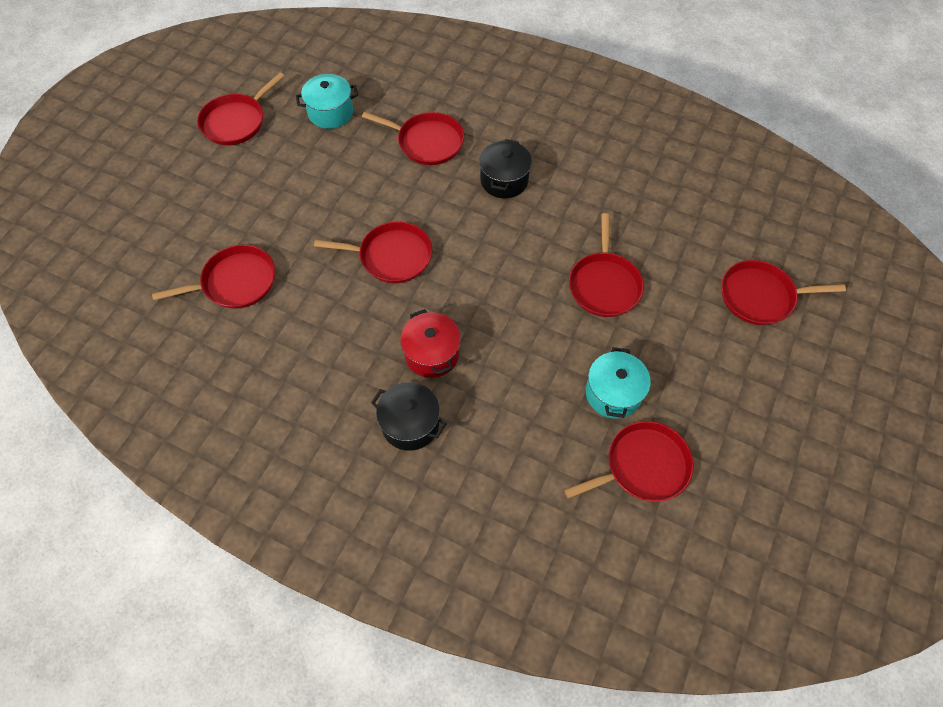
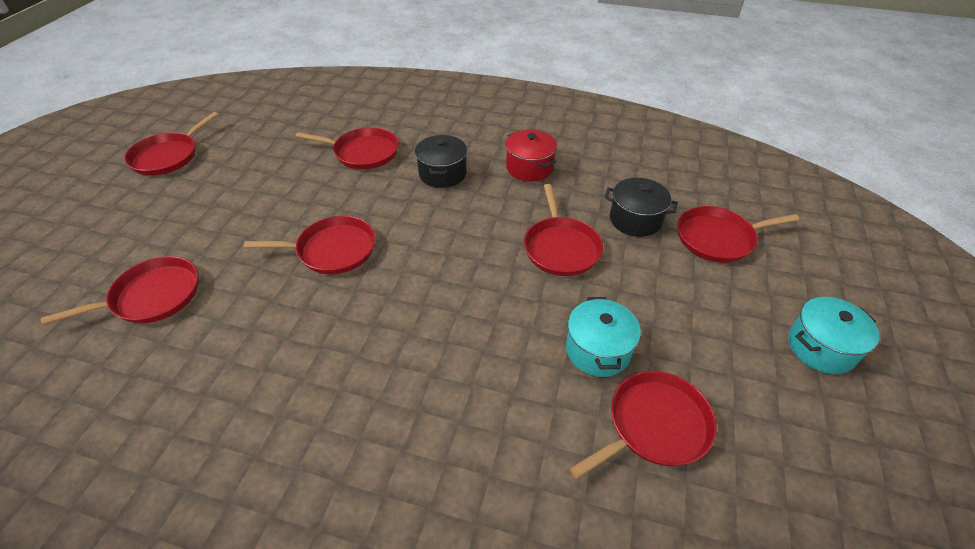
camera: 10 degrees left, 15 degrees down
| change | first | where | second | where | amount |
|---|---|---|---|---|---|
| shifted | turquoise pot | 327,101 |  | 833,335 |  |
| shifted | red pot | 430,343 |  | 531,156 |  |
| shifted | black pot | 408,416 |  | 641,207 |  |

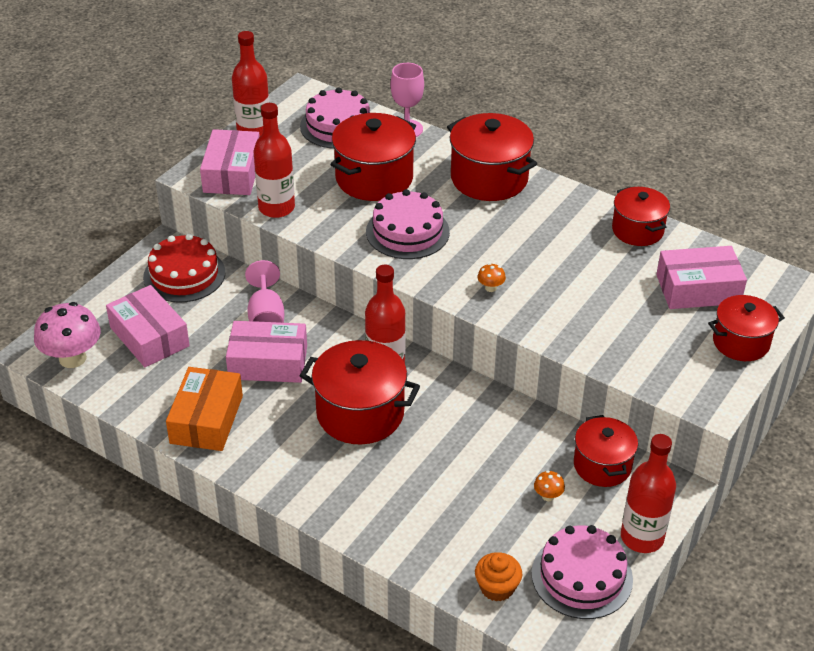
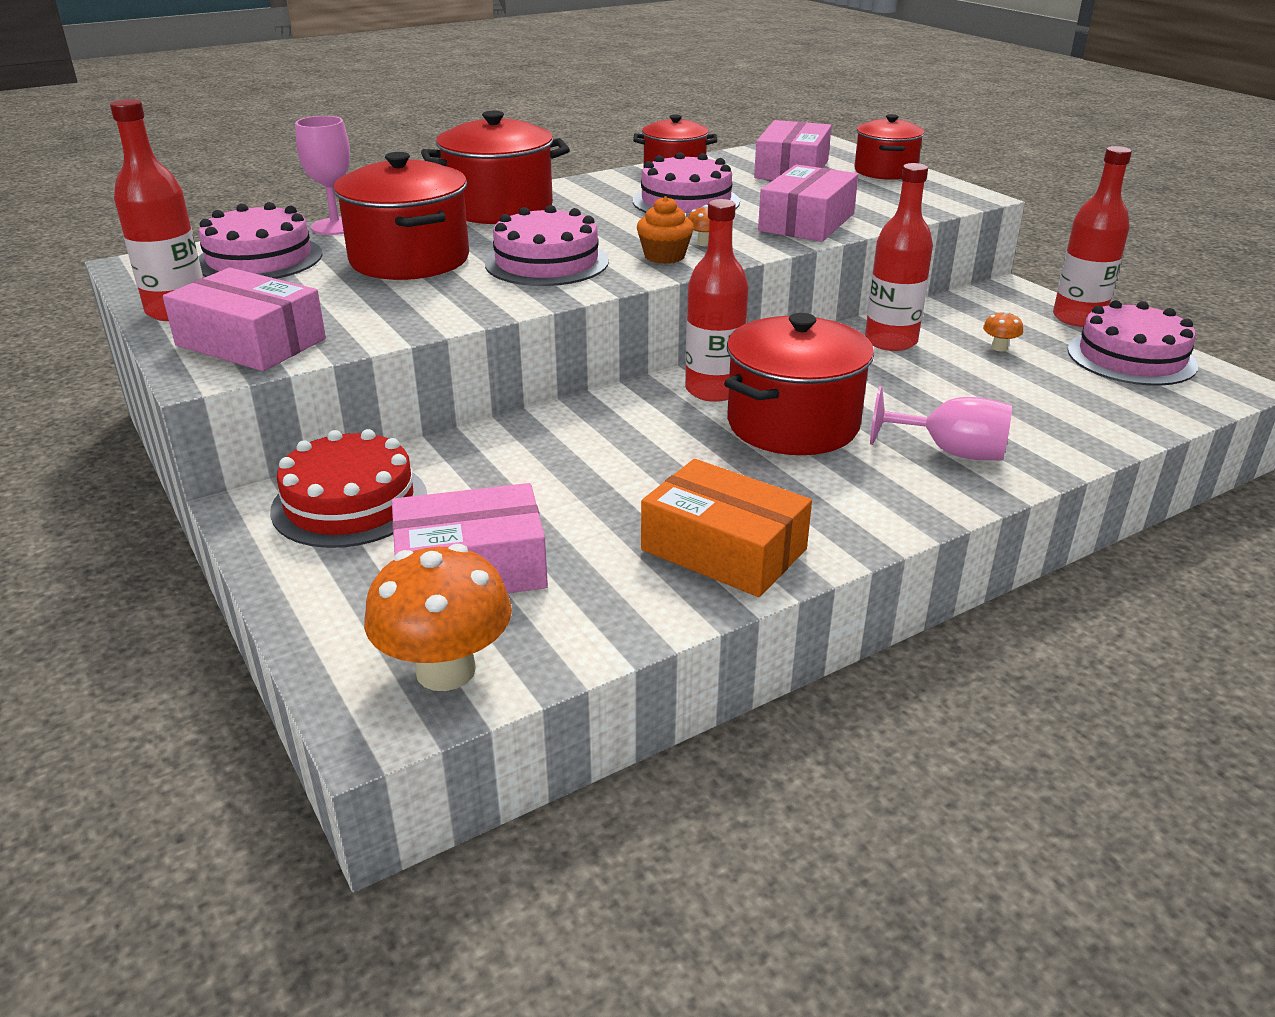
camera: 65 degrees left, 10 degrees down
| change | first | where | second | where | amount |
|---|---|---|---|---|---|
| shifted | red bottle | 274,160 |  | 899,257 |  |
| shifted | pink goblet | 264,291 |  | 941,423 |  |
| repainted | pink mushroom | 67,335 | orange mushroom | 438,617 |  |
| shifted | pink box | 266,352 |  | 808,203 |  |
| gone | red pot | 606,451 |  |  |  |
| shifted | orange cupcake | 498,577 |  | 665,230 |  |
| new |  |  | pink cake | 686,185 |  |

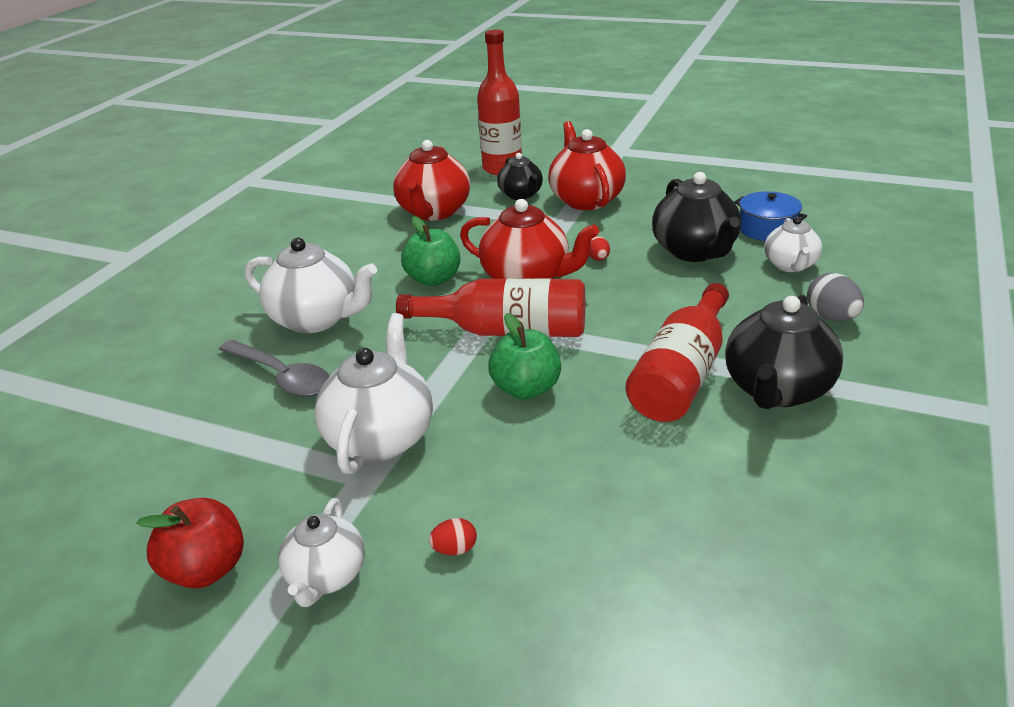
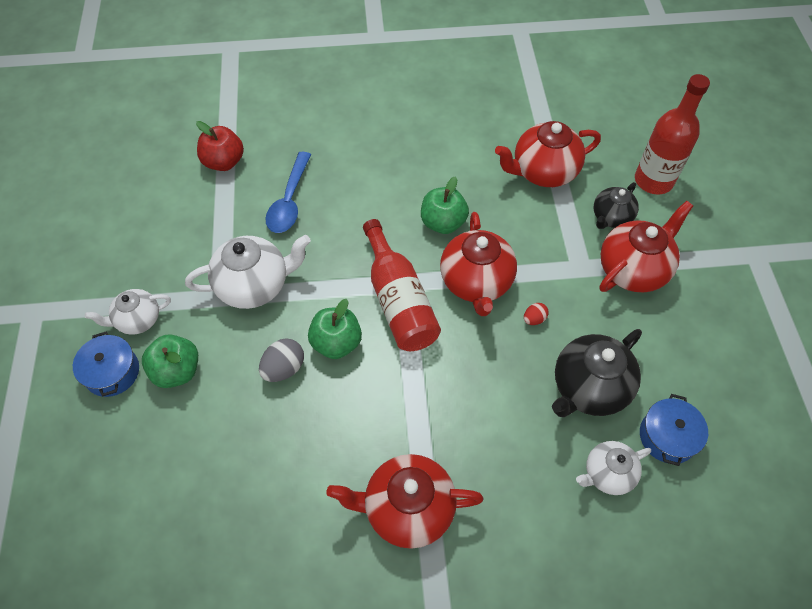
camera: 60 degrees right, 25 degrees up
| change | first | where | second | where | amount |
|---|---|---|---|---|---|
| gone | white teapot | 311,285 |  |  |  |
| shifted | grey egg | 835,297 |  | 281,360 |  |
| gone | red bottle | 677,352 |  |  |  |
| repainted | black teapot | 784,352 | red teapot | 404,501 |  |
| repainted | grey spoon | 274,368 | blue spoon | 288,192 |  |
| shifted | red apple | 190,543 |  | 220,146 |  |
| swapped | red egg | 453,536 | green apple | 170,361 |  |
| new |  |  | blue pot | 106,364 |  |

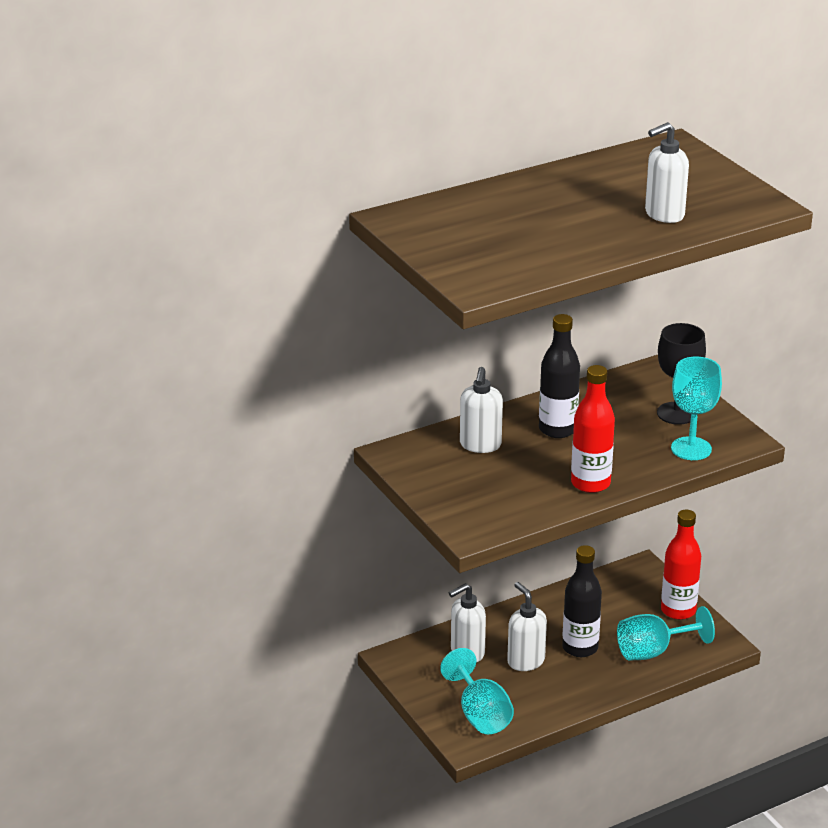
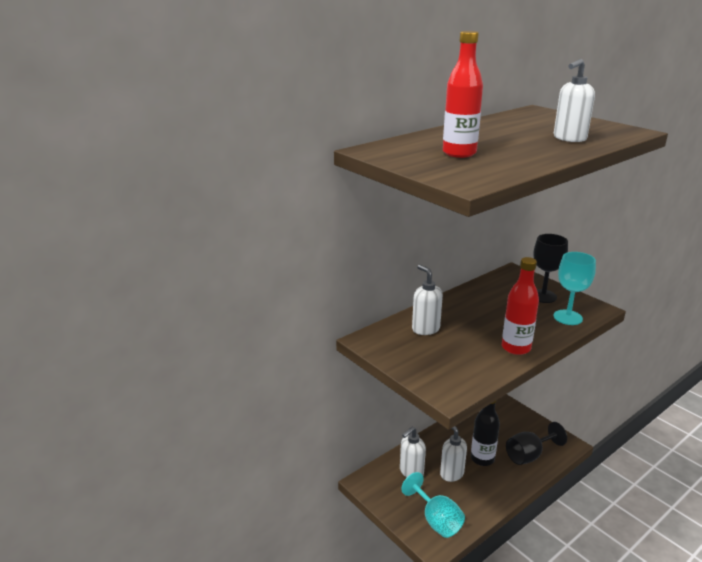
camera: 10 degrees left, 5 degrees down
| change | first | where | second | where | amount |
|---|---|---|---|---|---|
| gone | black bottle | 559,376 |  |  |  |
| rotated | white soap dispenser | 481,410 |  | 427,300 | 150 degrees clockwise |
| shifted | red bottle | 681,565 |  | 463,94 |  |
| repainted | turquoise goblet | 666,633 | black goblet | 536,443 |  |

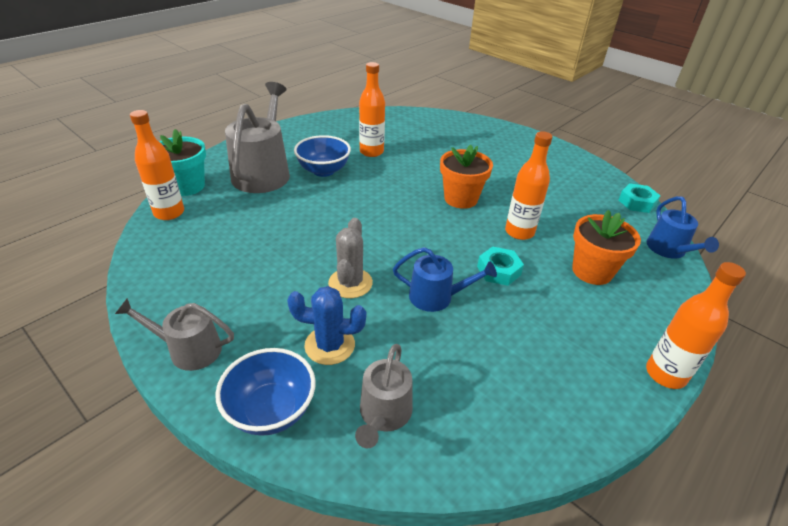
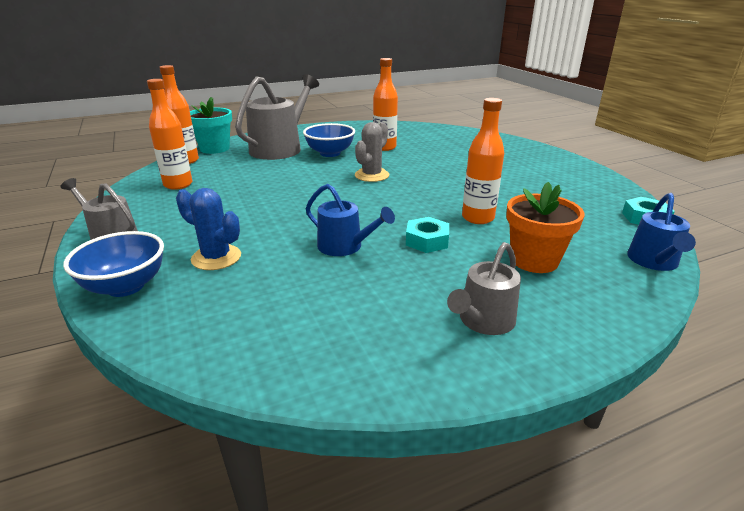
camera: 25 degrees right, 10 degrees down
| change | first | where | second | where | amount |
|---|---|---|---|---|---|
| gone | orange flower pot | 466,177 |  |  |  |
| shifted | grey cactus | 350,258 |  | 372,152 |  |
| shifted | orange bottle | 696,325 |  | 170,134 |  |
| shifted | grey watering can | 384,396 |  | 484,288 |  |

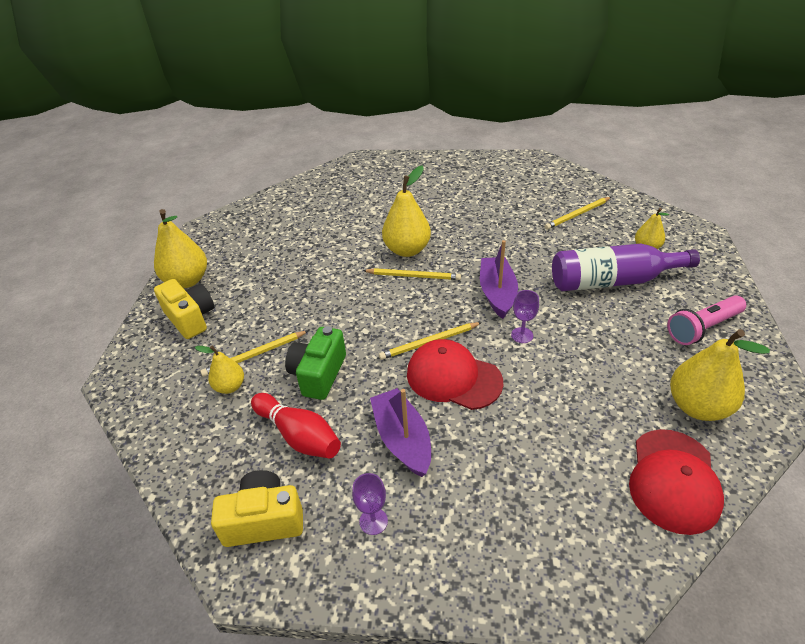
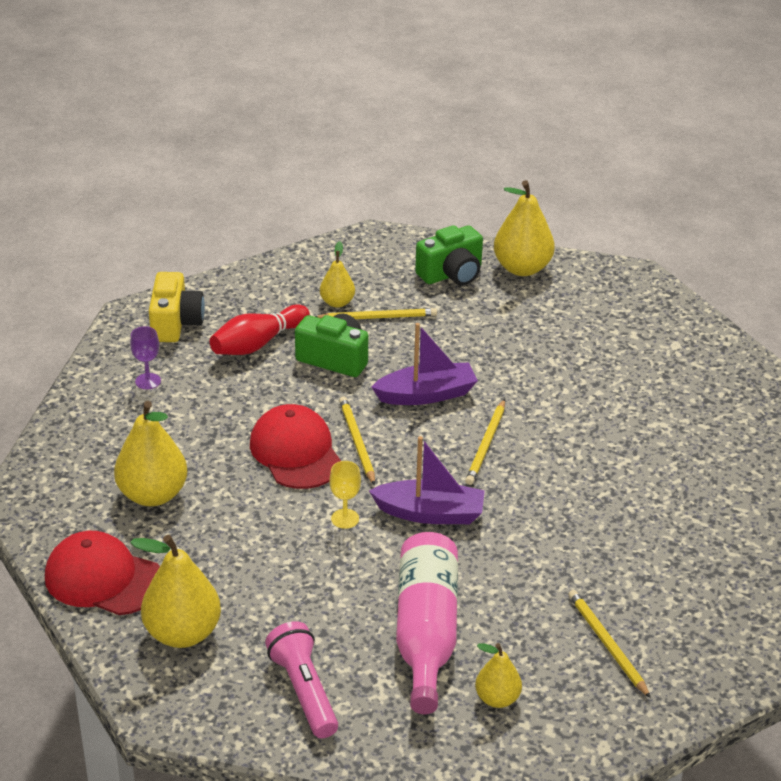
camera: 95 degrees right, 5 degrees down
| change | first | where | second | where | amount |
|---|---|---|---|---|---|
| shifted | yellow pear | 406,211 |  | 151,453 |  |
| repainted | purple bottle | 626,267 | pink bottle | 427,623 |  |
| repainted | yellow camera | 184,309 | green camera | 449,255 |  |
| repainted | purple goblet | 525,316 | yellow goblet | 345,495 |  |
| rotated | yellow pencil | 254,354 |  | 376,313 | 105 degrees clockwise |
| rotated | red cap | 455,374 |  | 295,446 | 60 degrees counterclockwise |
| shifted | purple boat | 400,432 |  | 424,364 |  |

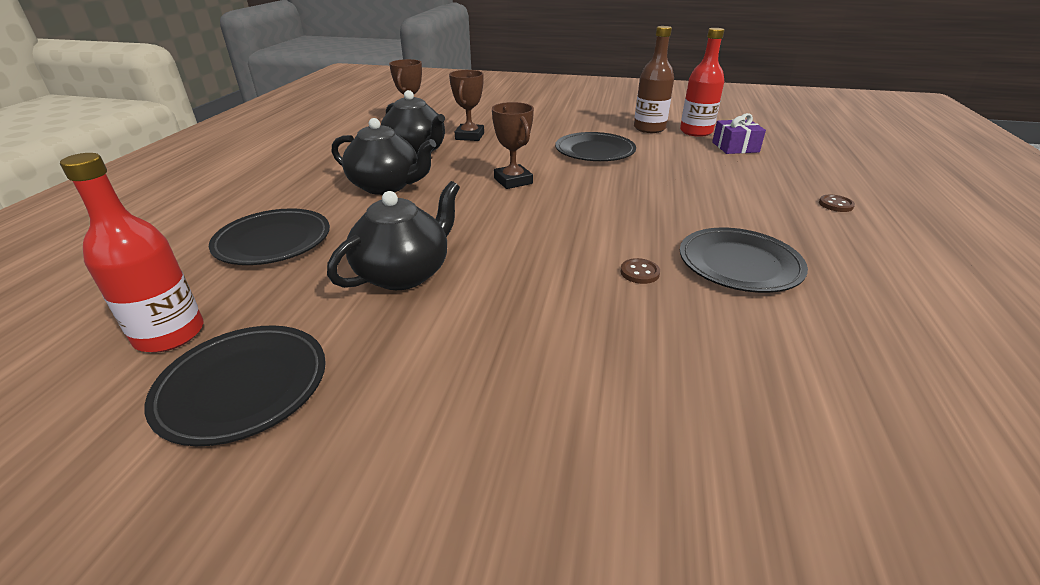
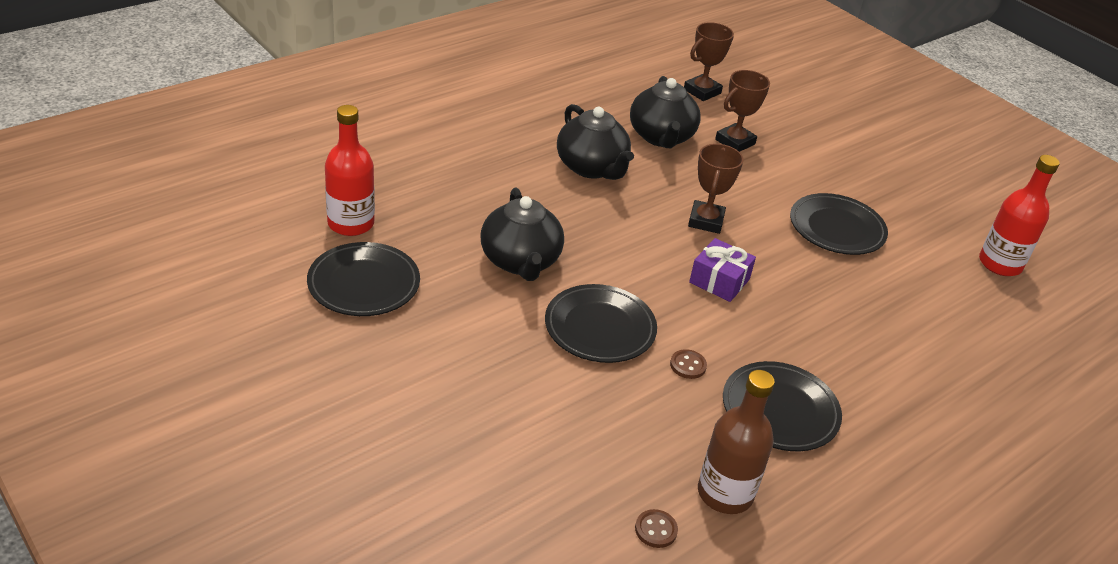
camera: 35 degrees right, 5 degrees up
| change | first | where | second | where | amount |
|---|---|---|---|---|---|
| shifted | brown bottle | 654,79 |  | 736,442 |  |
| shifted | purple gift | 739,133 |  | 722,270 |  |
| rotated | black teapot | 393,235 |  | 522,234 | 90 degrees clockwise |
| shifted | brown button | 837,203 |  | 656,528 |  |
| shifted | black plate | 269,236 |  | 601,323 |  |

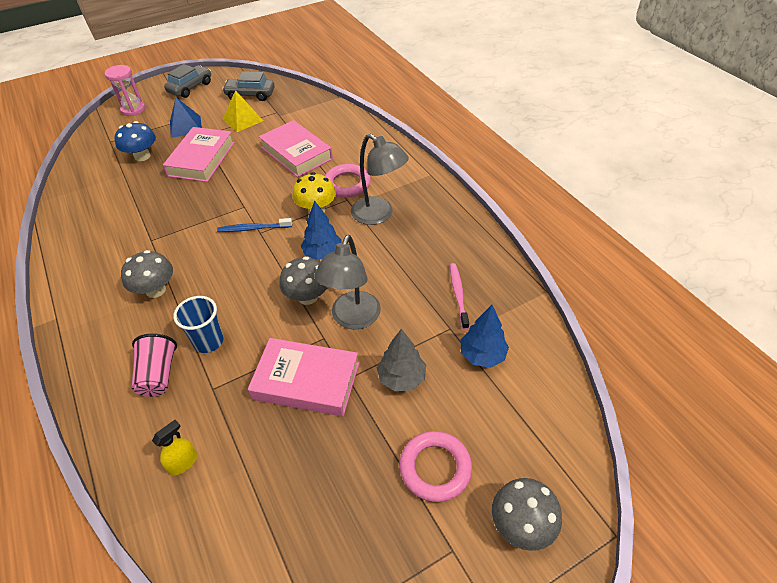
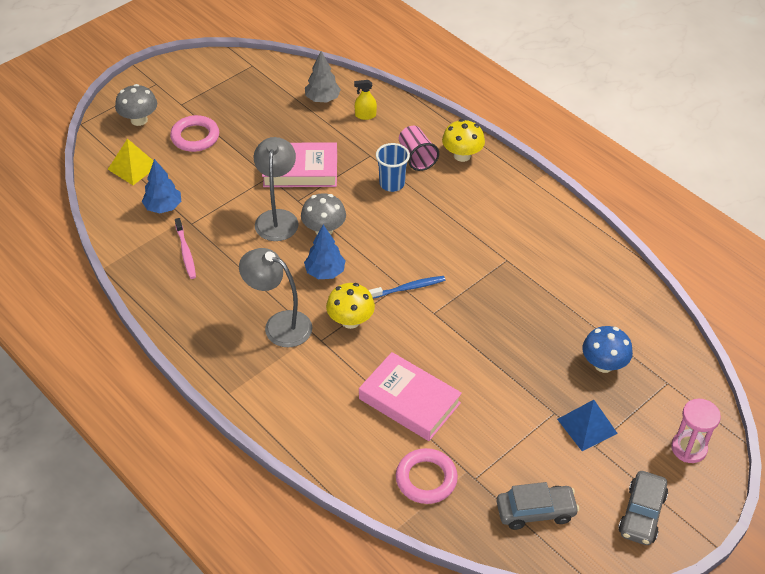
camera: 165 degrees right, 0 degrees up
| change | first | where | second | where | amount |
|---|---|---|---|---|---|
| shifted | yellow pyramid | 243,111 |  | 130,162 |  |
| gone | pink book | 198,154 |  |  |  |
| shifted | pink ring | 348,181 |  | 427,476 |  |
| gone | grey mushroom | 147,274 |  |  |  |
| shifted | grey tree | 401,359 |  | 323,76 |  |
| rotated | yellow spray bottle | 174,448 |  | 365,100 | 60 degrees clockwise |
| new |  |  | yellow mushroom | 463,140 |  |

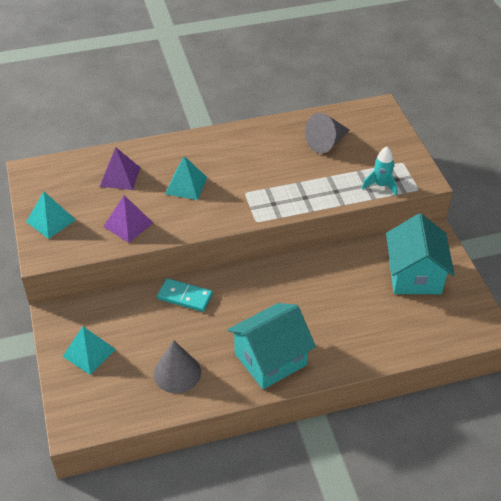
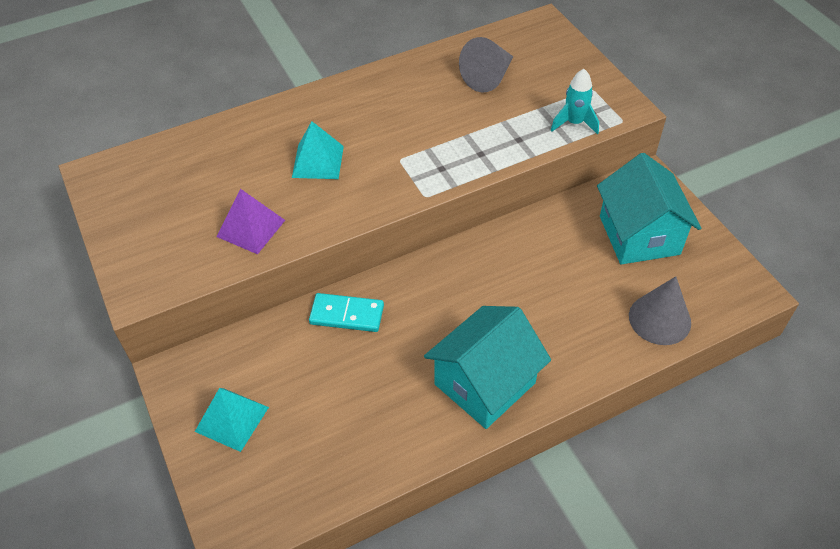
camera: 10 degrees left, 5 degrees up
| change | first | where | second | where | amount |
|---|---|---|---|---|---|
| gone | purple pyramid | 120,169 |  |  |  |
| gone | turquoise pyramid | 51,215 |  |  |  |
| shifted | grey cone | 177,366 |  | 660,310 |  |

